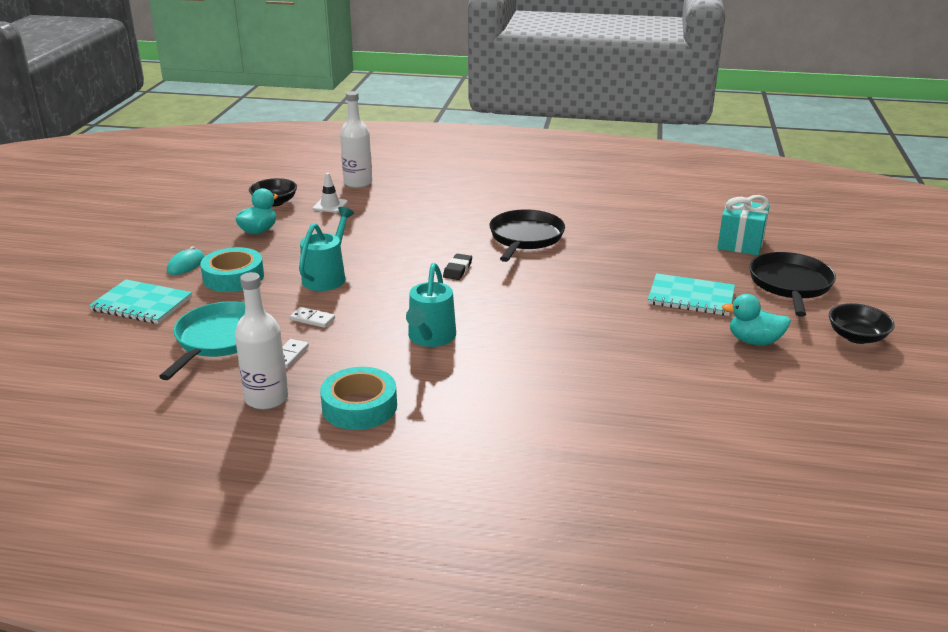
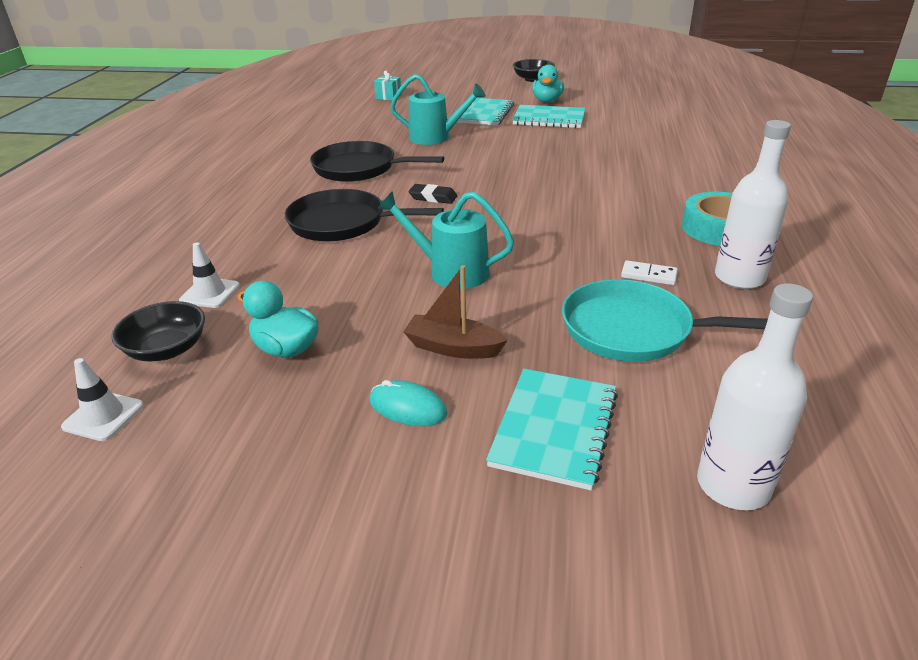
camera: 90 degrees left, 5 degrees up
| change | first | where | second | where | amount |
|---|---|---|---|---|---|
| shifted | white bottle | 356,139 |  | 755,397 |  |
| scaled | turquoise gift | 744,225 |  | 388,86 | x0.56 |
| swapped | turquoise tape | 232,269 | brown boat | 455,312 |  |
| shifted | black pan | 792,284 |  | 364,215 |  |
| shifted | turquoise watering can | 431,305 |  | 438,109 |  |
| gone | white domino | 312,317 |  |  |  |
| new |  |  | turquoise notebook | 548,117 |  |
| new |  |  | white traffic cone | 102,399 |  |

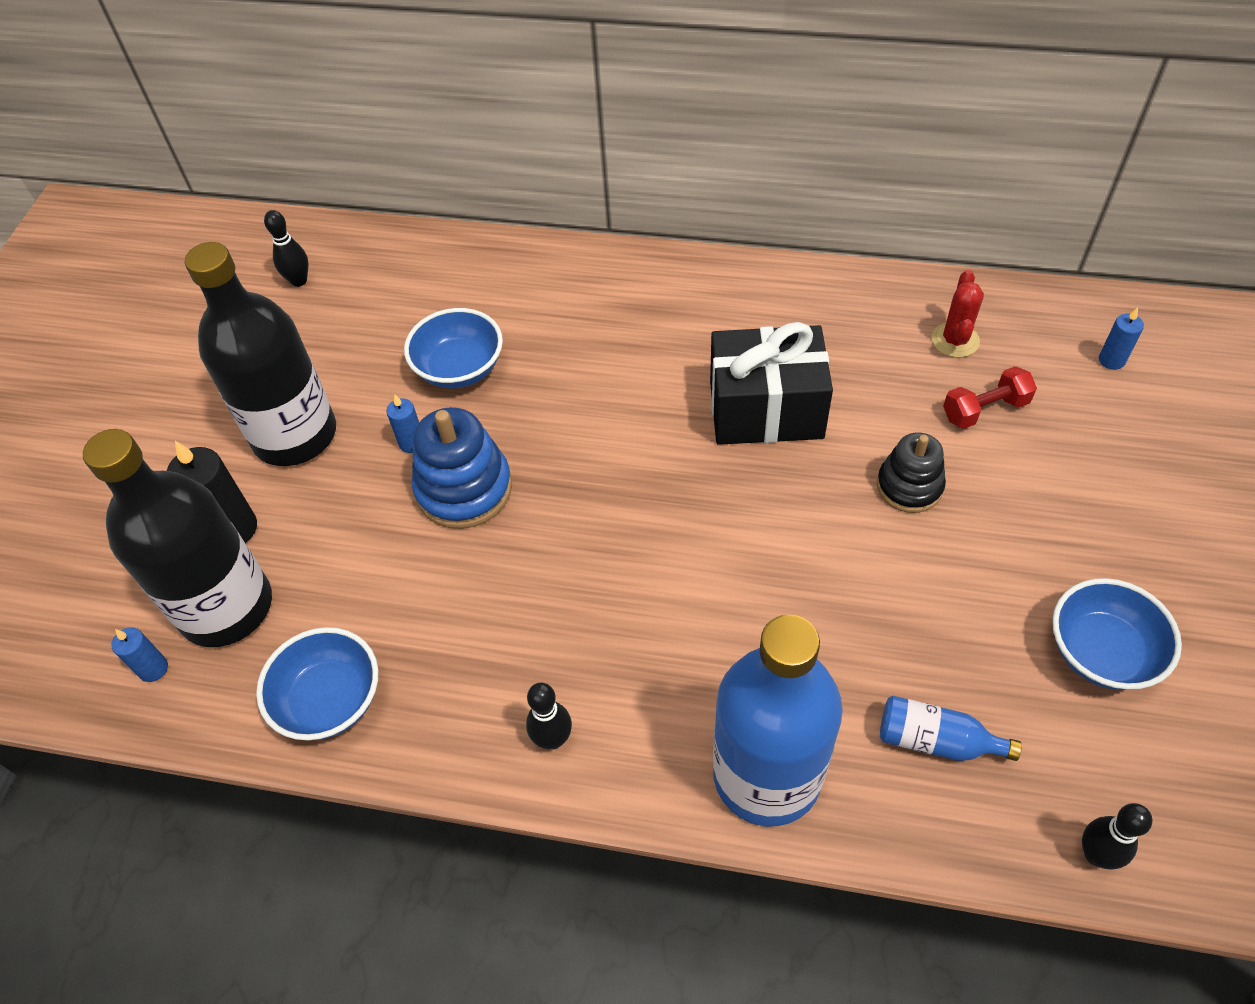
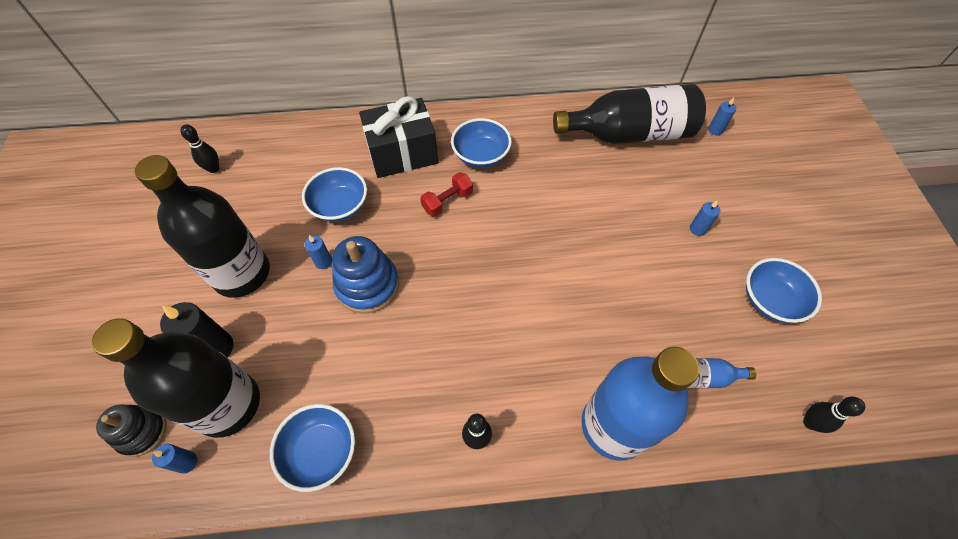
camera: 20 degrees left, 5 degrees up
| change | first | where | second | where | amount |
|---|---|---|---|---|---|
| swapped | red cactus | 957,313 | black bottle | 629,114 |  |
| shifted | black gift | 771,383 |  | 398,137 |  |
| shifted | red dumbbell | 990,397 |  | 446,194 |  |
| shifted | black stacking toy | 911,472 |  | 131,431 |  |
| new |  |  | blue bowl | 481,143 |  |
| new |  |  | blue candle | 705,218 |  |

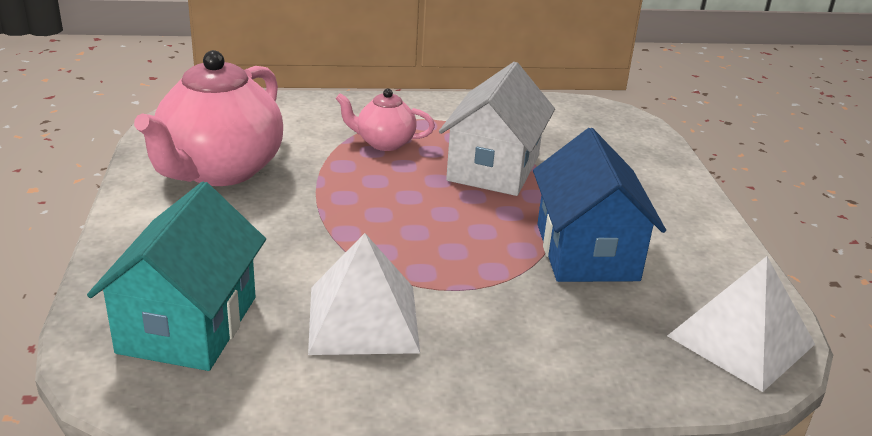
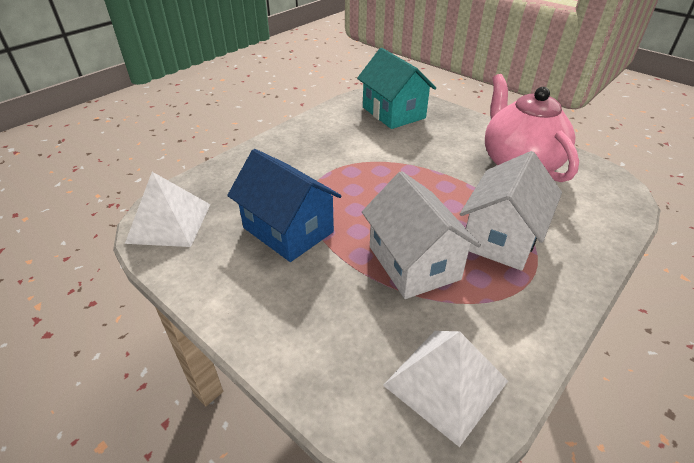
camera: 140 degrees right, 10 degrees up
| change | first | where | second | where | amount |
|---|---|---|---|---|---|
| swapped | pink teapot | 385,120 | white house | 511,211 |  |
| shifted | white pyramid | 364,294 |  | 445,389 |  |

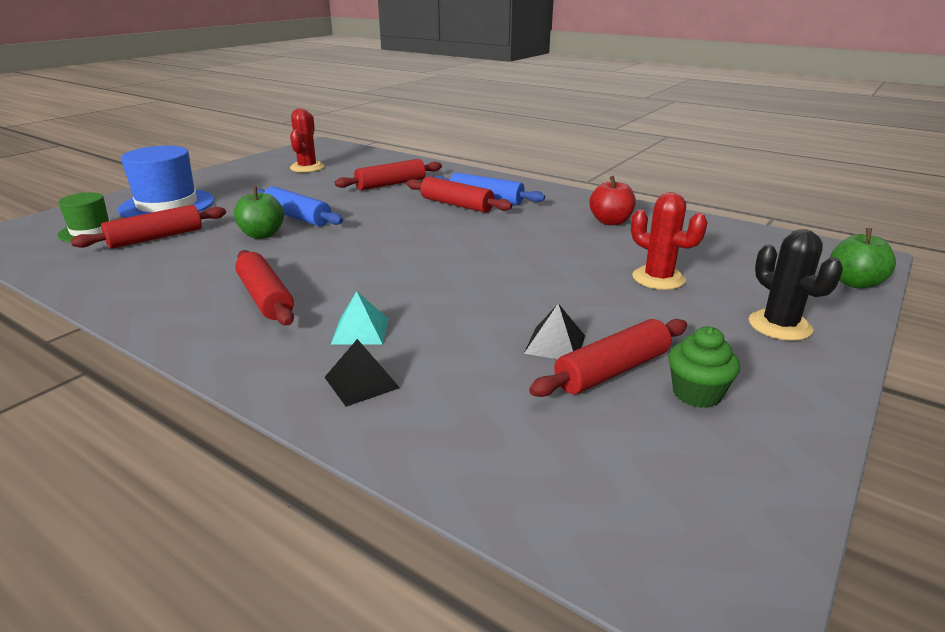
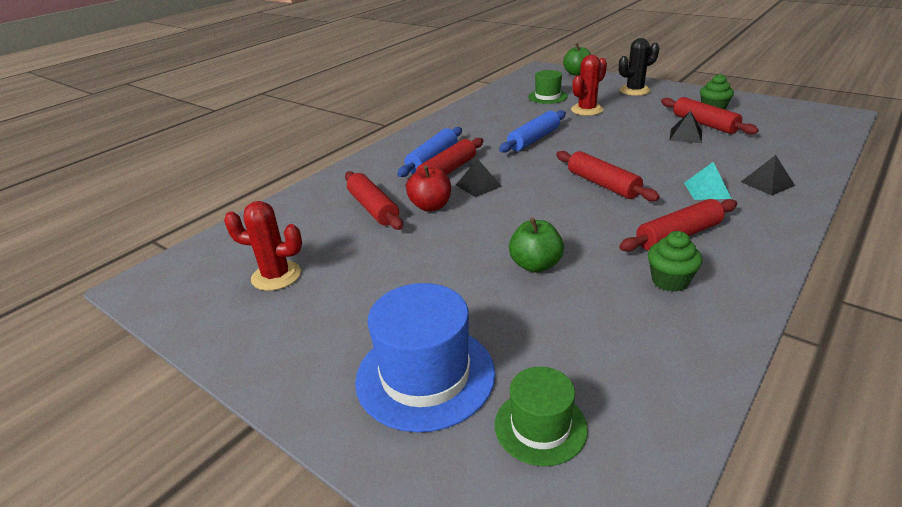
camera: 85 degrees left, 5 degrees up
| change | first | where | second | where | amount |
|---|---|---|---|---|---|
| shifted | red apple | 612,200 |  | 428,188 |  |
| shifted | blue rolling pin | 300,206 |  | 532,131 |  |
| shifted | red rolling pin | 148,227 |  | 608,176 |  |
| new |  |  | green hat | 548,87 |  |
| new |  |  | black pyramid | 479,177 |  |
| new |  |  | green cupcake | 675,261 |  |

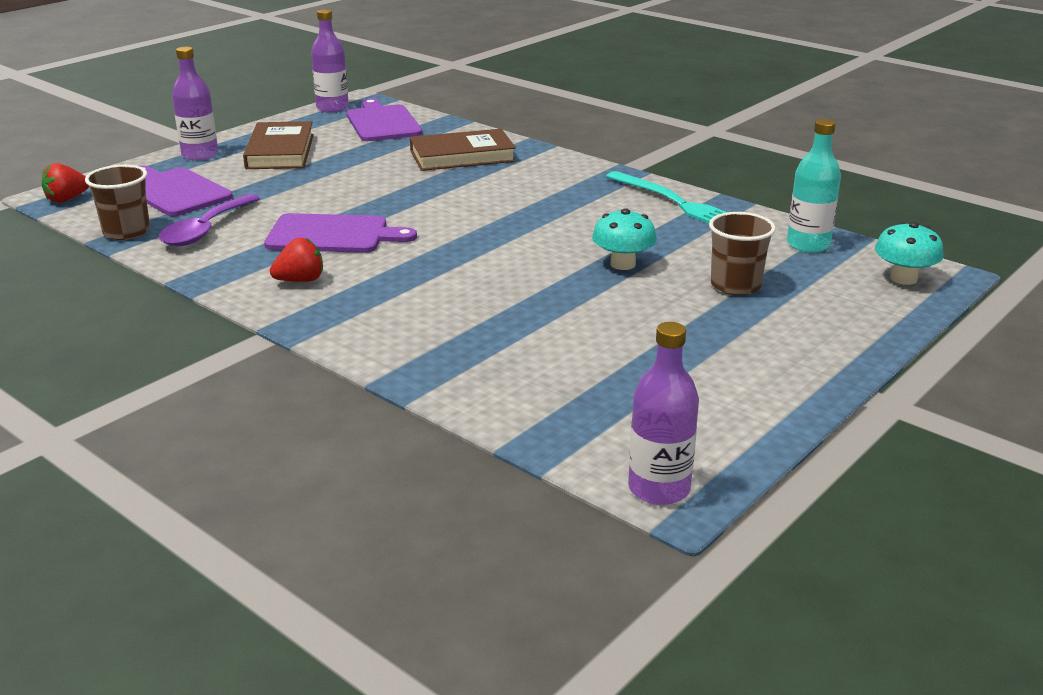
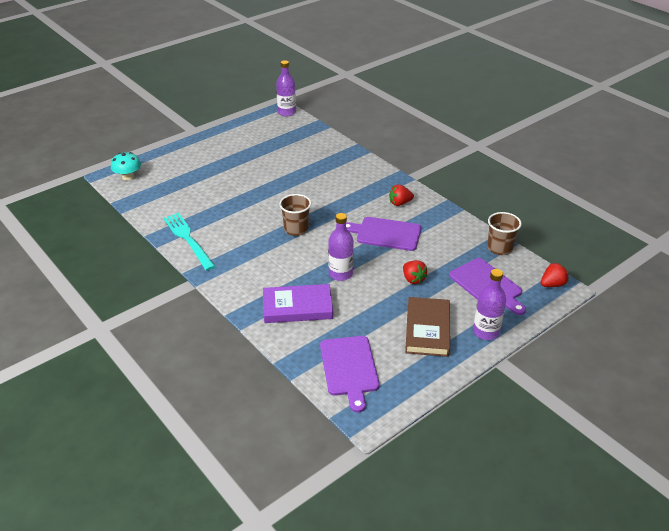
camera: 170 degrees left, 10 degrees up
| change | first | where | second | where | amount |
|---|---|---|---|---|---|
| shifted | purple bottle | 330,60 |  | 341,247 |  |
| gone | turquoise bottle | 814,186 |  |  |  |
| repainted | brown book | 463,150 | purple book | 298,303 |  |
| gone | purple spoon | 209,220 |  |  |  |
| gone | turquoise mushroom | 624,239 |  |  |  |
| shifted | brown cup | 742,253 |  | 295,215 |  |
| new |  |  | red strawberry | 415,272 |  |

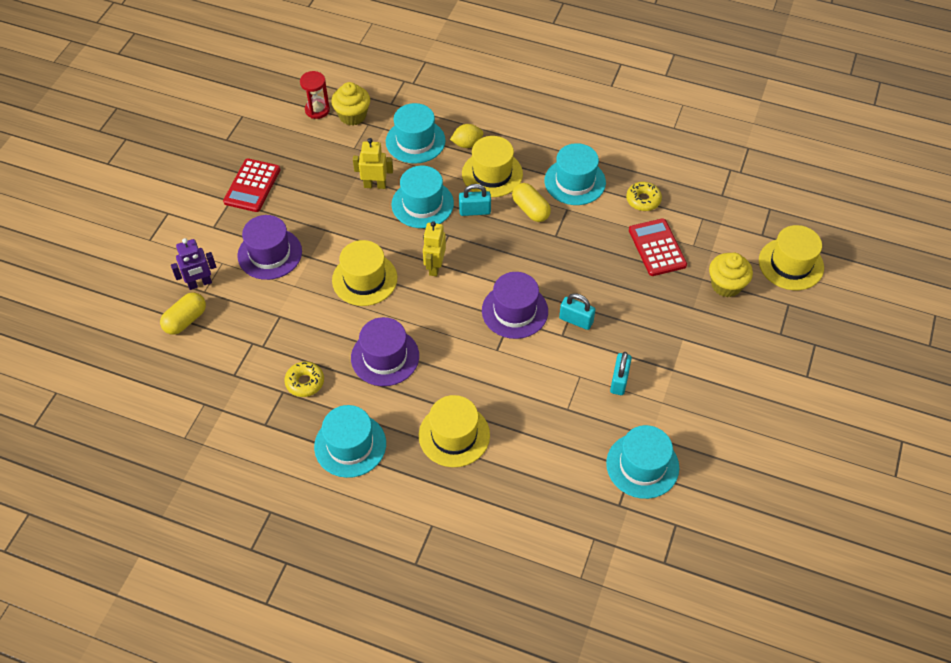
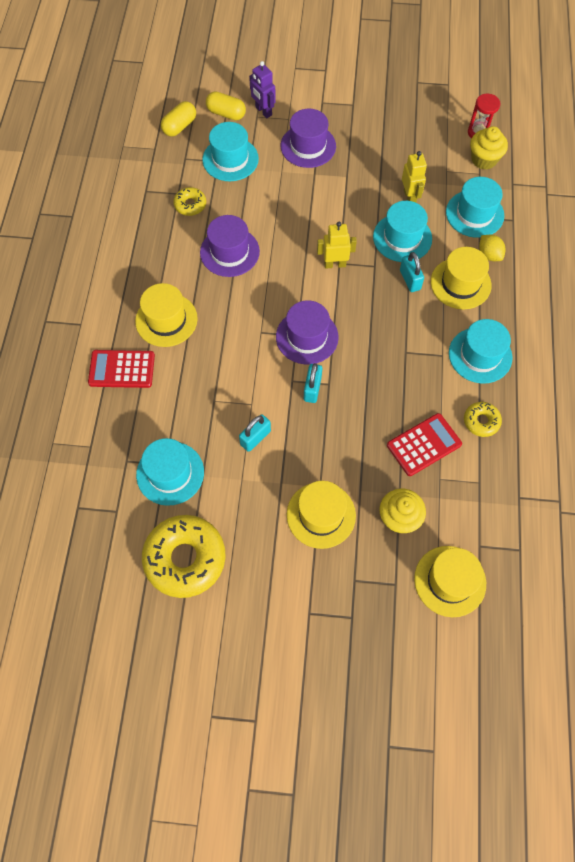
camera: 75 degrees right, 10 degrees up
| change | first | where | second | where | amount |
|---|---|---|---|---|---|
| shifted | red calculator | 252,185 |  | 121,369 |  |
| shifted | yellow capsule | 531,202 |  | 178,119 |  |
| shifted | yellow hat | 364,273 |  | 321,515 |  |
| rotated | turquoise padlock | 621,373 |  | 255,433 | 45 degrees counterclockwise |
| shifted | turquoise hat | 350,441 |  | 230,151 |  |
| new |  |  | yellow donut | 184,556 |  |

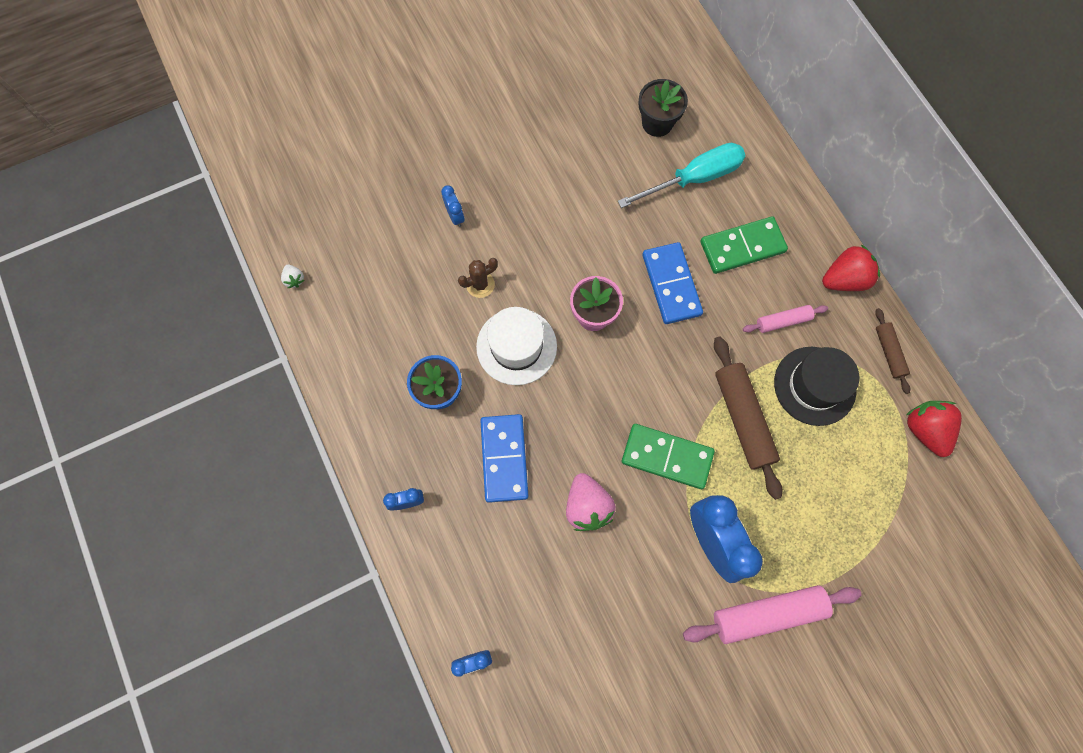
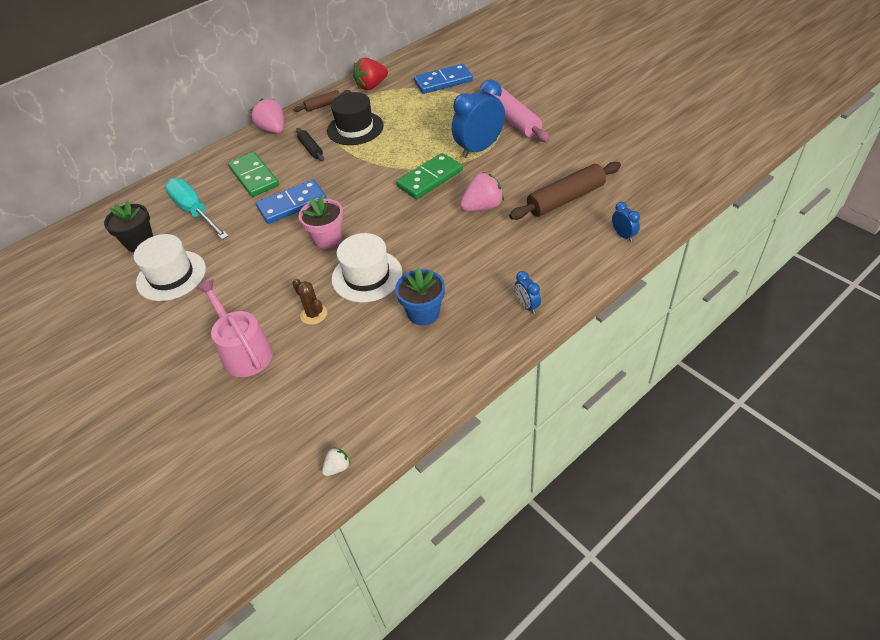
camera: 100 degrees left, 25 degrees down
| change | first | where | second | where | amount |
|---|---|---|---|---|---|
| swapped | blue clock | 453,206 | pink watering can | 234,328 |  |
| repainted | red strawberry | 851,267 | pink strawberry | 267,115 |  |
| repainted | pink rolling pin | 785,319 | black rolling pin | 310,144 |  |
| shifted | brown rolling pin | 748,418 |  | 565,191 |  |
| shifted | blue domino | 504,458 |  | 443,79 |  |
| rotated | green domino | 668,456 |  | 429,176 | 45 degrees clockwise |
| new |  |  | white hat | 169,267 |  |

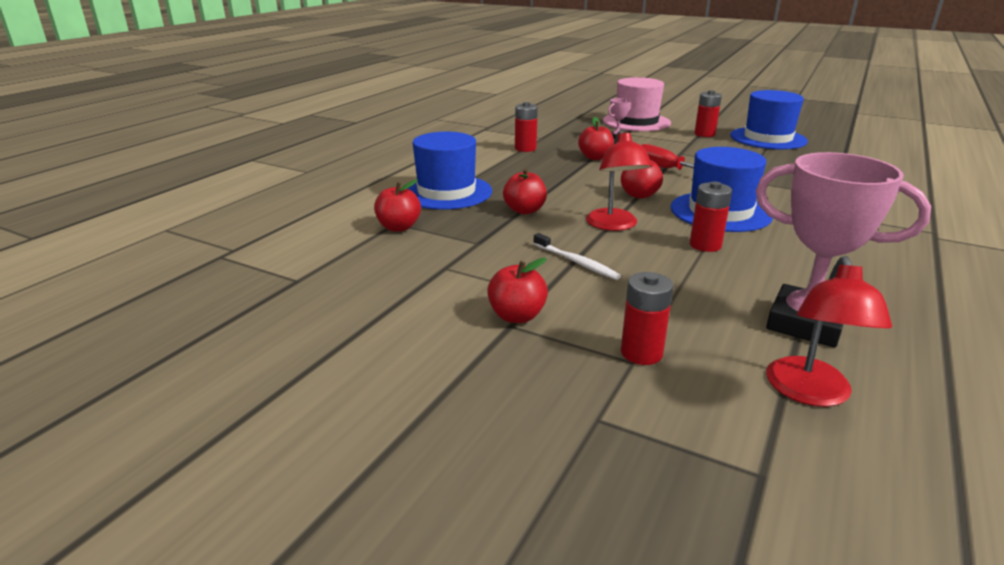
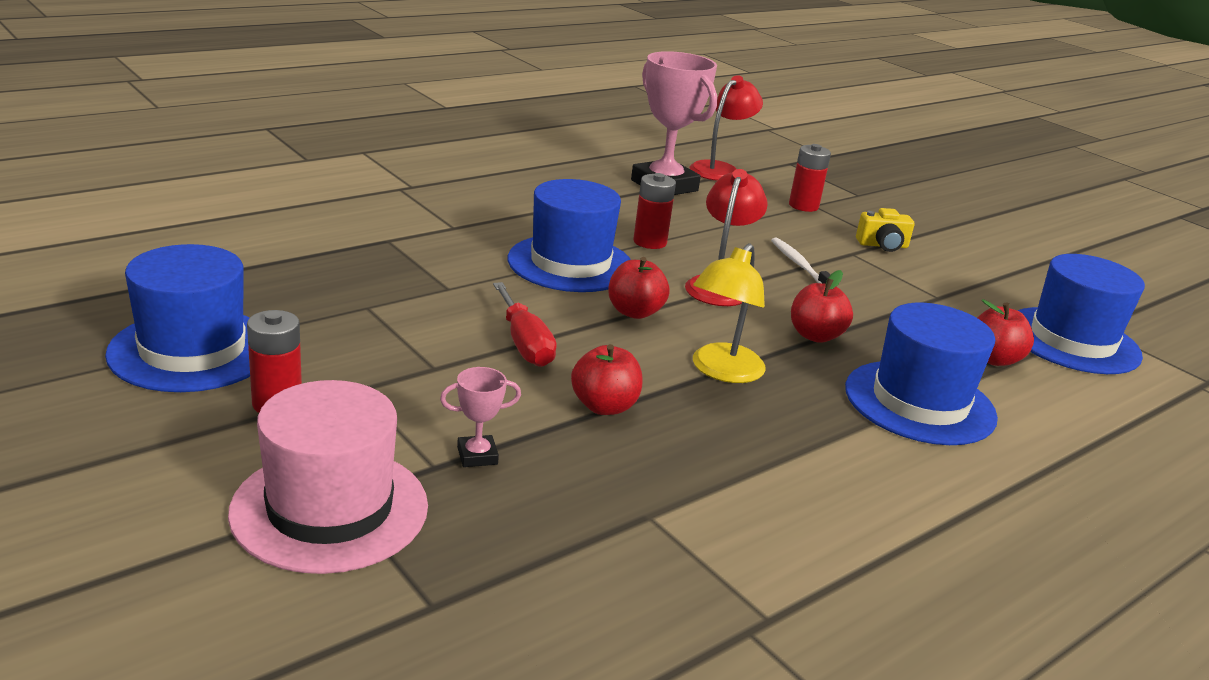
camera: 160 degrees left, 0 degrees up
| change | first | where | second | where | amount |
|---|---|---|---|---|---|
| gone | red battery | 526,127 |  |  |  |
| swapped | red apple | 517,290 | yellow camera | 885,230 |  |
| new |  |  | yellow lamp | 729,313 |  |
| new |  |  | blue hat | 1081,314 |  |

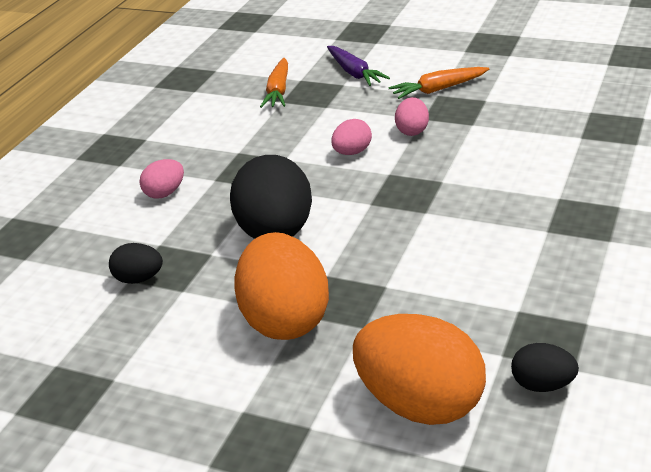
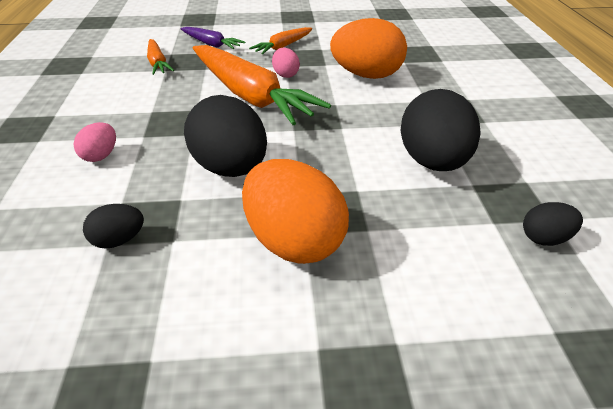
camera: 30 degrees left, 5 degrees up
| change | first | where | second | where | amount |
|---|---|---|---|---|---|
| swapped | pink egg | 351,137 | orange carrot | 262,85 |  |
| shifted | orange egg | 419,369 |  | 368,48 |  |
| new |  |  | black egg | 440,130 |  |

